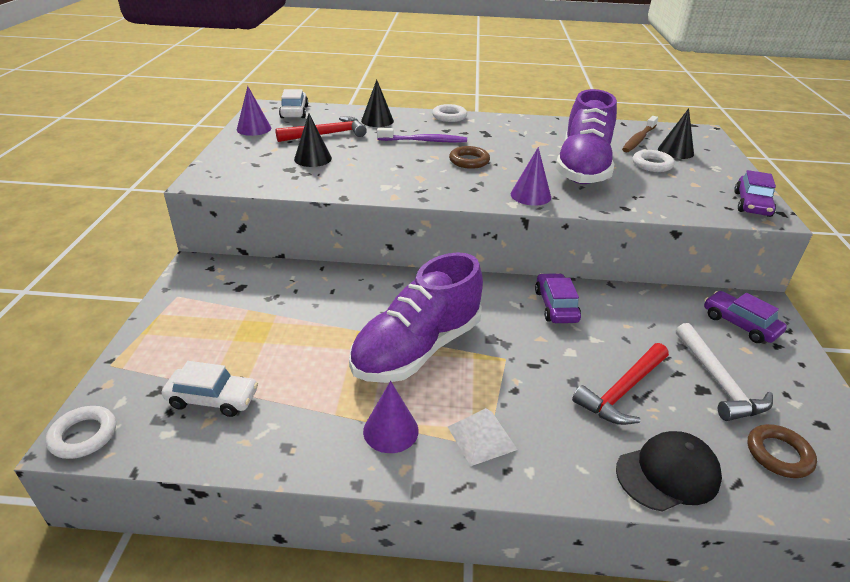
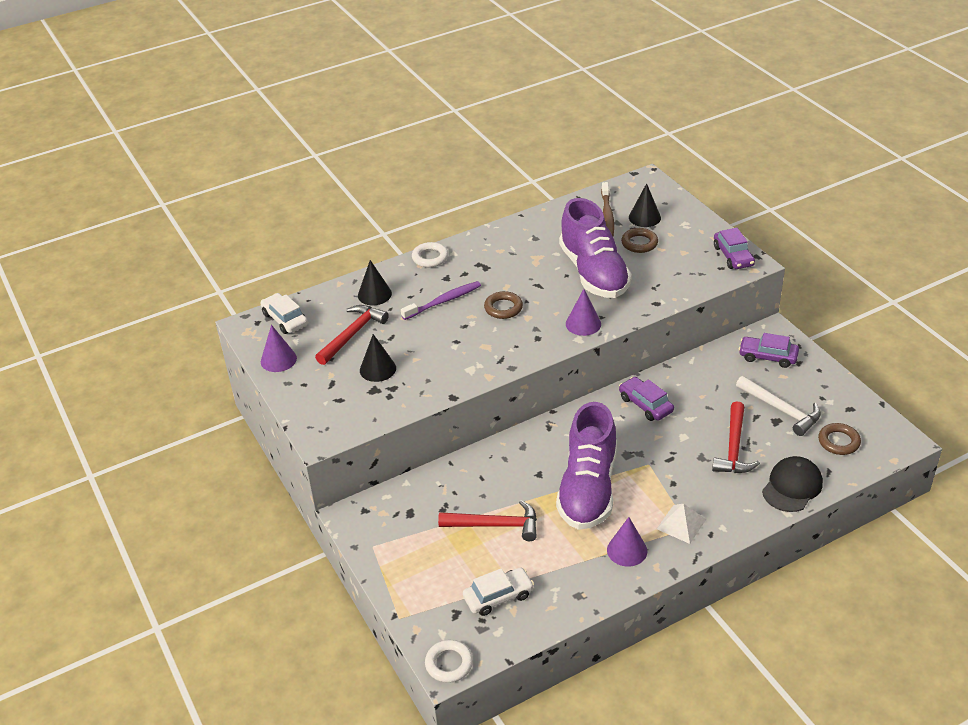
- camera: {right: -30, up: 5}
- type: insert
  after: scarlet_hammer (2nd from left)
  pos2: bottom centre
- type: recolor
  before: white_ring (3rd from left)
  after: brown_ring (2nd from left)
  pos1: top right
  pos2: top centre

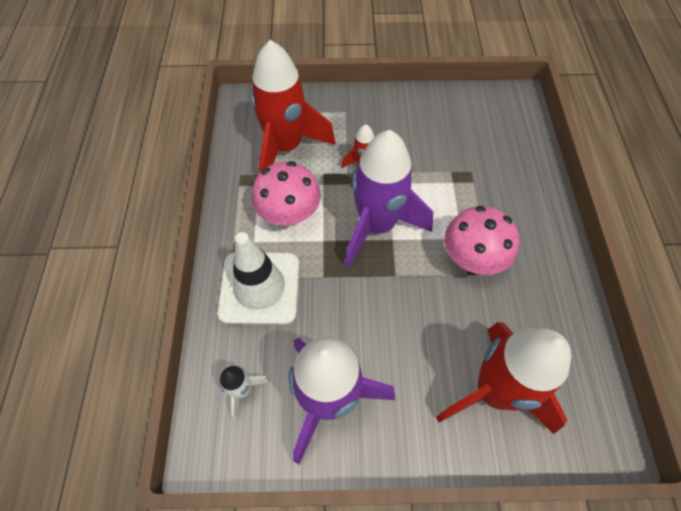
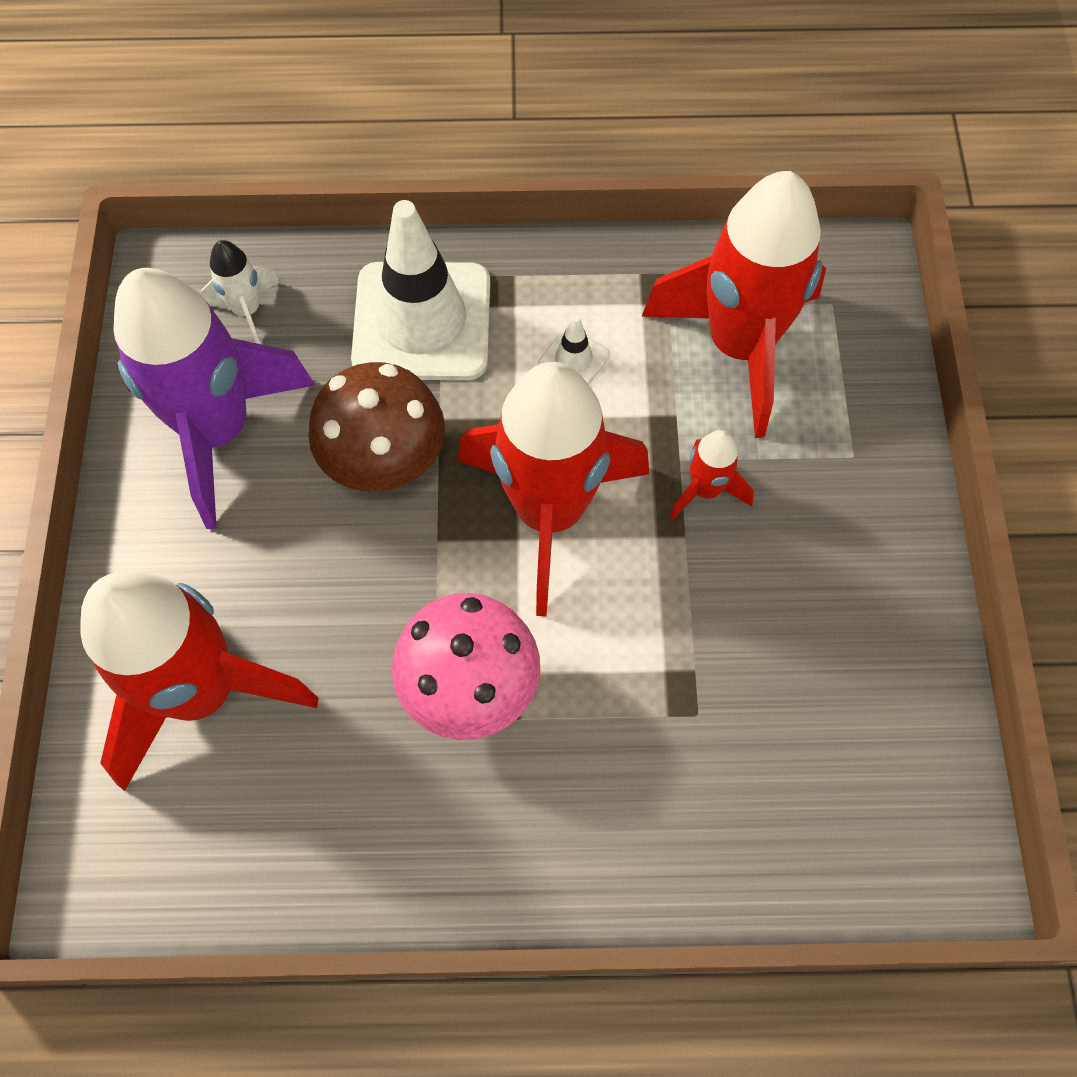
- camera: {right: 90, up: 5}
- type: insert
  after: brown_toadstool
  pos2: centre
- type: replace
  before: rosy_toadstool (1st from left)
  after: white_traffic_cone (2nd from left)
  pos1: centre
  pos2: top centre
- type: recolor
  before: royal_purple_spaceship (2nd from left)
  after: scarlet_spaceship (2nd from left)
  pos1: centre
  pos2: centre

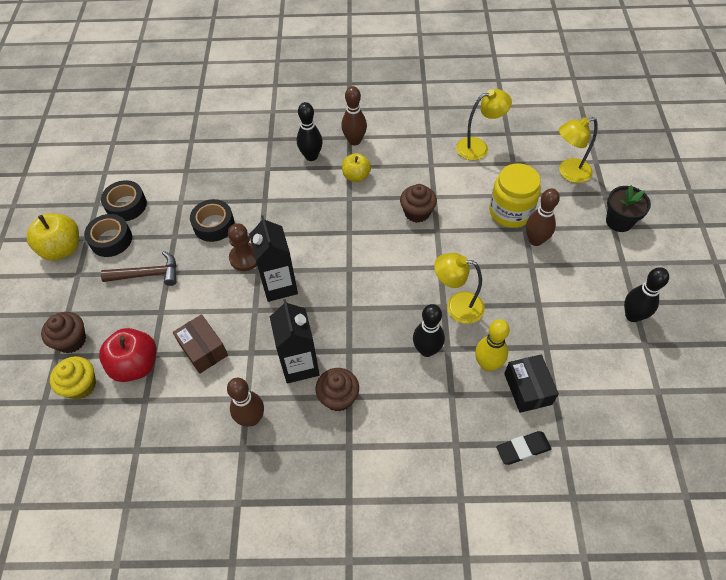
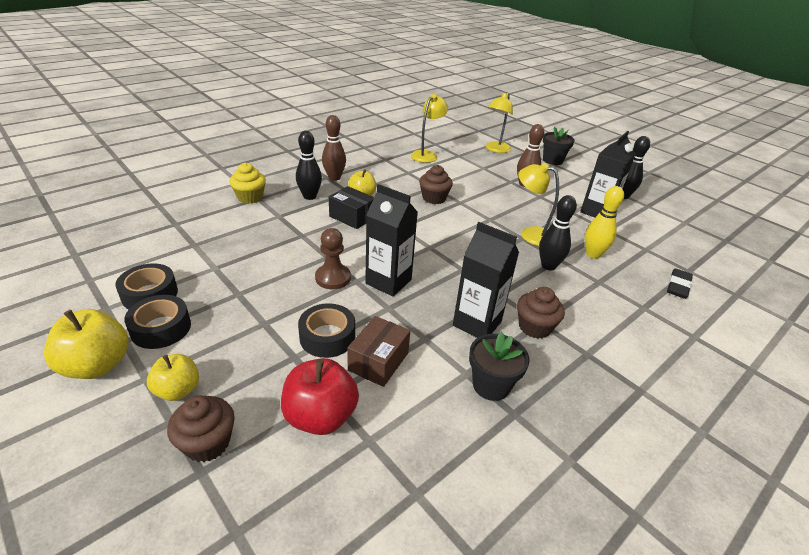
- camera: {right: -45, up: -20}
- type: delete
  before: brown_hammer
  pos1: middle left
- type: delete
  before: golden_jam_jar
  pos1: middle right
- type: insert
  after: golden_apple_fruit (2nd from left)
  pos2: bottom left
- type: insert
  after: ebony_carton (3rd from left)
  pos2: top right
- type: move
  before: golden_cupcake
  pos1: middle left
  pos2: top left
- type: move
  before: ebony_roll_of_tape (3rd from left)
  pos1: middle left
  pos2: centre
- type: move
  before: ebony_package
  pos1: middle right
  pos2: centre
- type: replace
  before: brown_tenpin (1st from left)
  after: ebony_plant_pot (1st from left)
  pos1: bottom centre
  pos2: centre
- type: rotate
  before: brown_package
  pos1: middle left
  pos2: centre
  turn: -75
- type: rotate
  before: golden_reading_lamp (1st from left in the first image)
  pos1: centre
  pos2: centre
  turn: 60

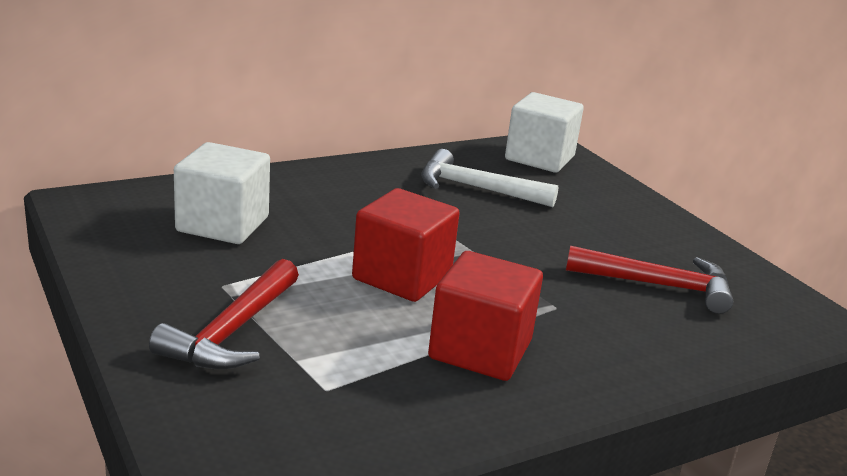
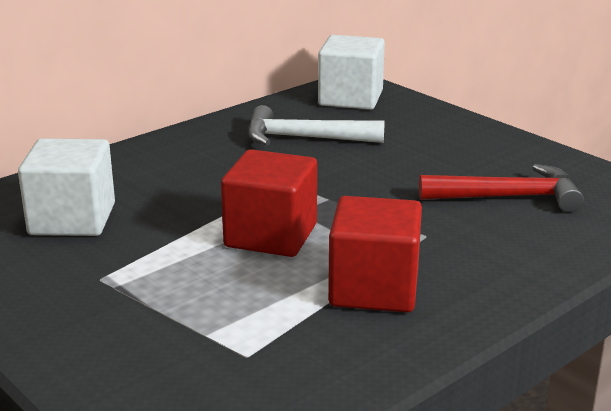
- camera: {right: -10, up: 0}
- type: delete
  before: scarlet_hammer (1st from left)
  pos1: middle left

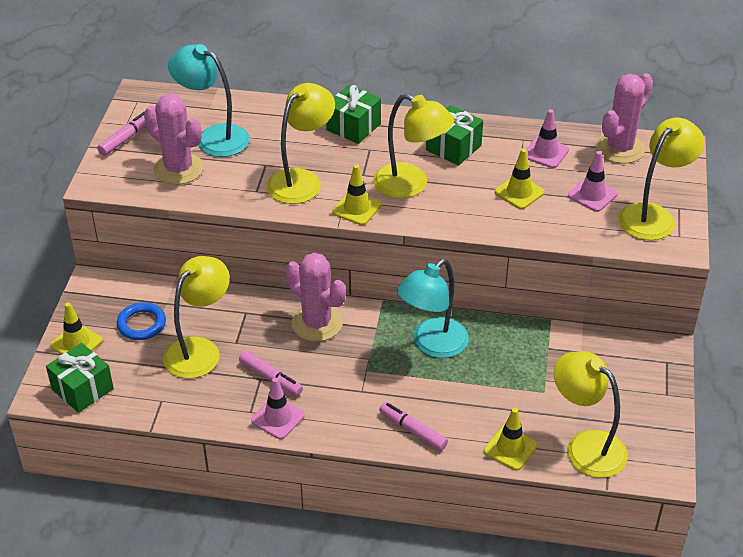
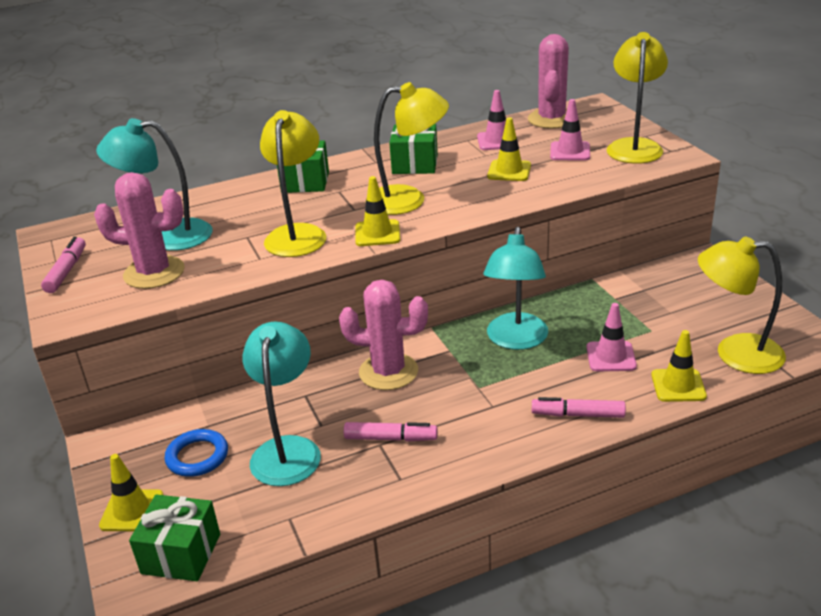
- camera: {right: -30, up: -10}
- type: move
  before: rosy_traffic_cone (1st from left in the first image)
  after: rosy_traffic_cone (3rd from left)
  pos1: bottom centre
  pos2: middle right
- type: recolor
  before: golden_reading_lamp (1st from left)
  after: teal_reading_lamp (2nd from left)
  pos1: middle left
  pos2: centre

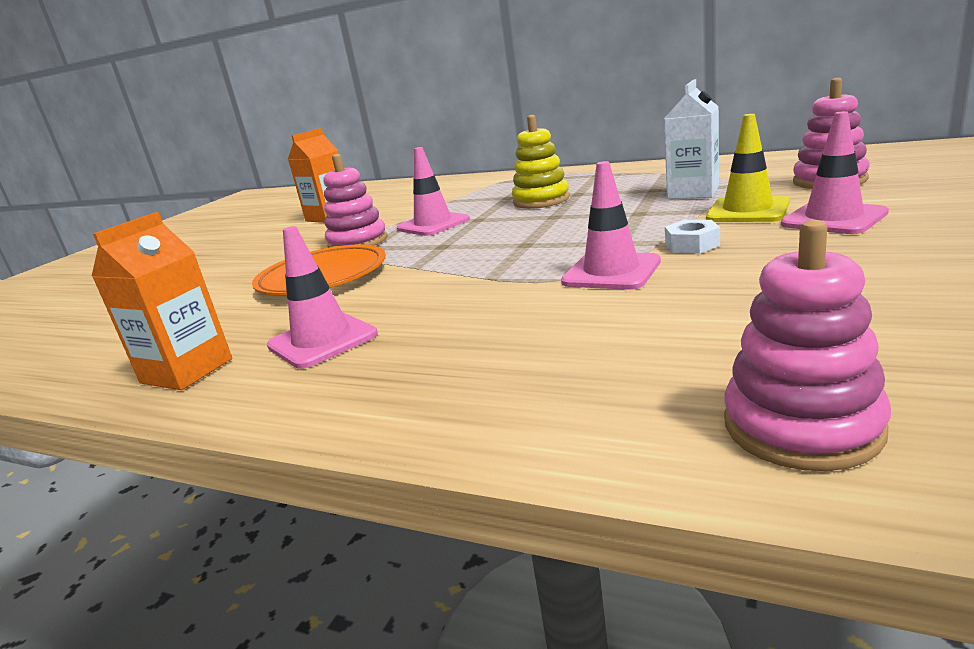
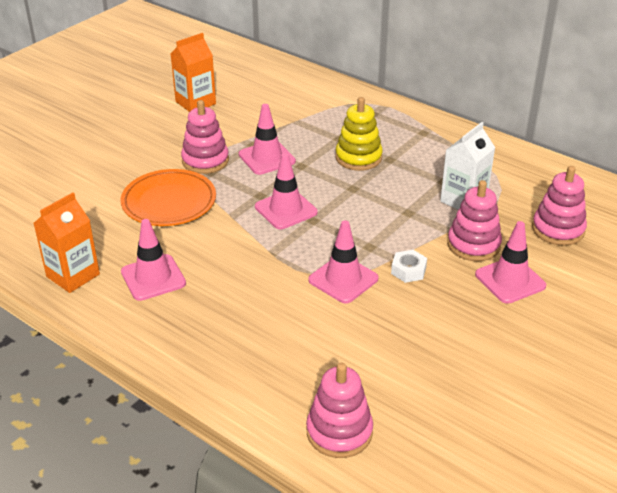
- camera: {right: 10, up: 15}
- type: insert
  after: rosy_traffic_cone (3rd from left)
  pos2: centre
- type: replace
  before: golden_traffic_cone
  after: rosy_stacking_toy (3rd from left)
  pos1: top right
  pos2: middle right

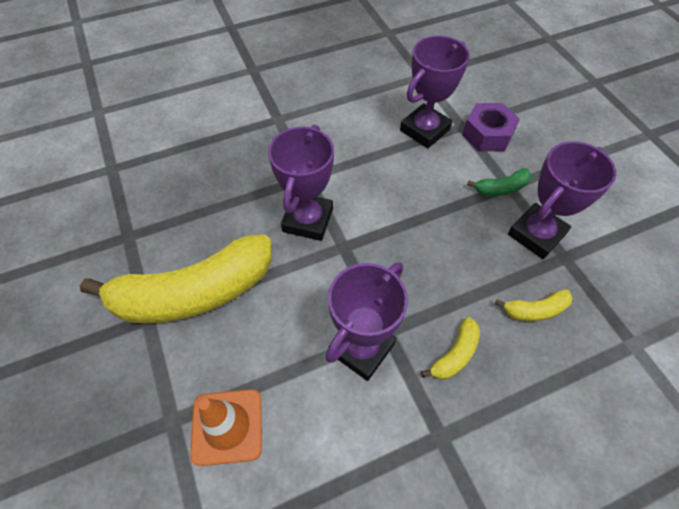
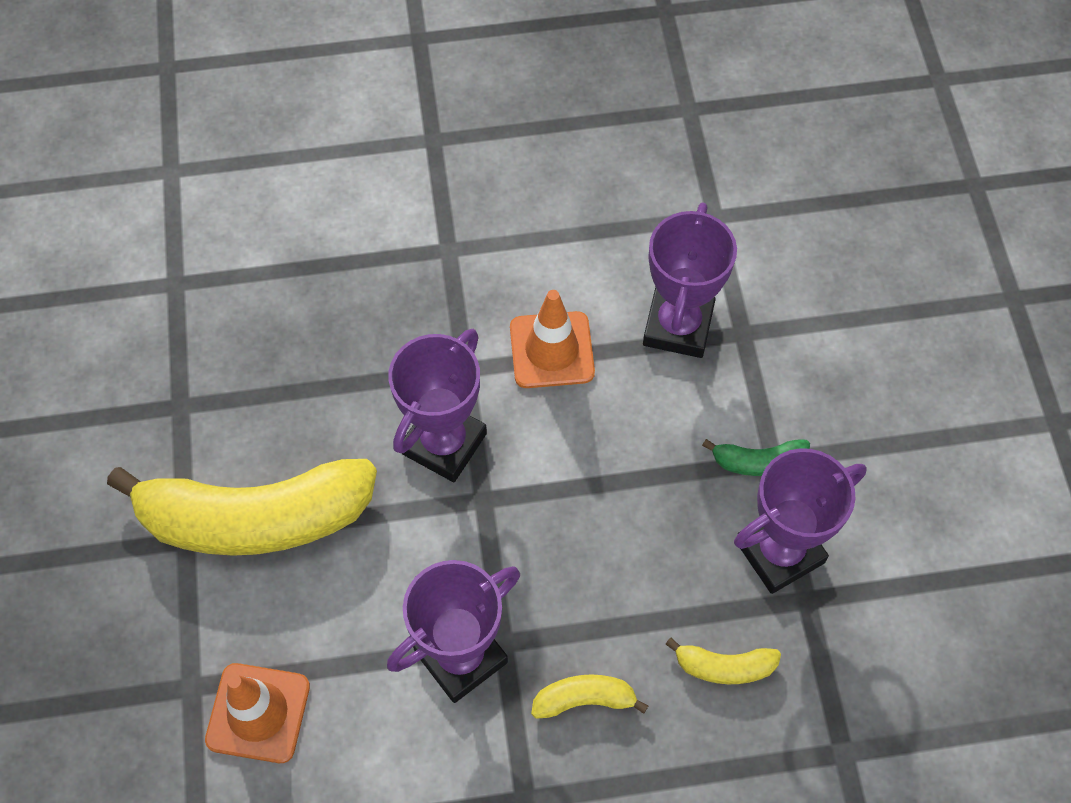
- camera: {right: 15, up: 5}
- type: delete
  before: royal_purple_hexagon_nut
  pos1: top right
- type: insert
  after: orange-coloured_traffic_cone (2nd from left)
  pos2: centre
- type: rotate
  before: royal_purple_prize_cup (3rd from left)
  pos1: top centre
  pos2: centre
  turn: -45
- type: rotate
  before: golden_toy_banana (2nd from left)
  pos1: bottom centre
  pos2: bottom centre
  turn: -150

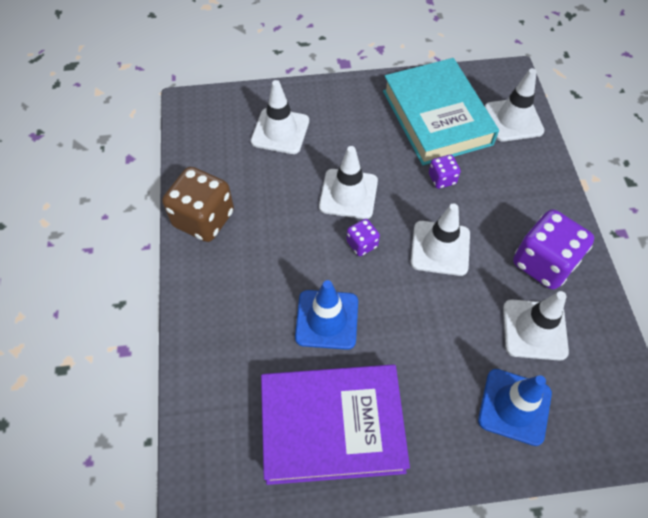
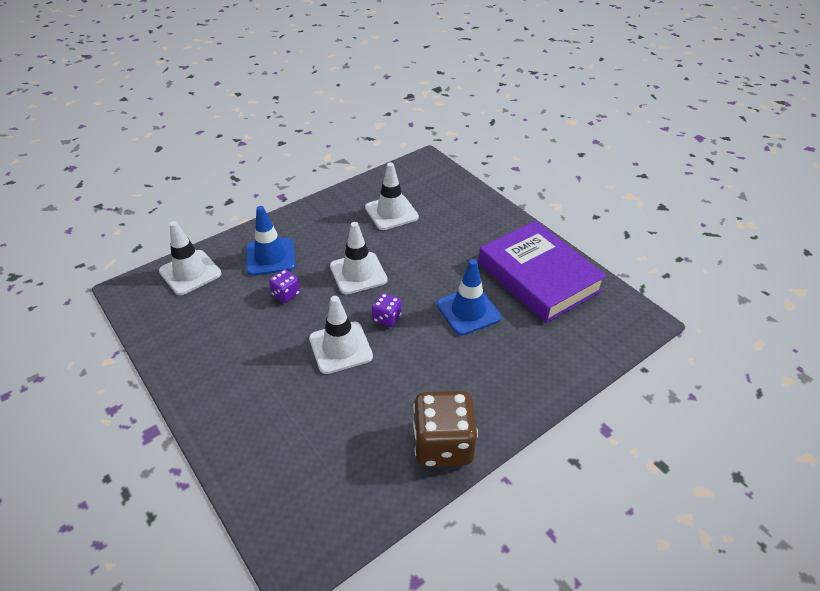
- camera: {right: -120, up: -15}
- type: delete
  before: white_traffic_cone (1st from left)
  pos1: top centre
- type: delete
  before: teal_book
  pos1: top right
- type: delete
  before: royal_purple_die (3rd from left)
  pos1: middle right
- type: move
  before: cobalt_traffic_cone (2nd from left in the first image)
  after: cobalt_traffic_cone (1st from left)
  pos1: bottom right
  pos2: middle left

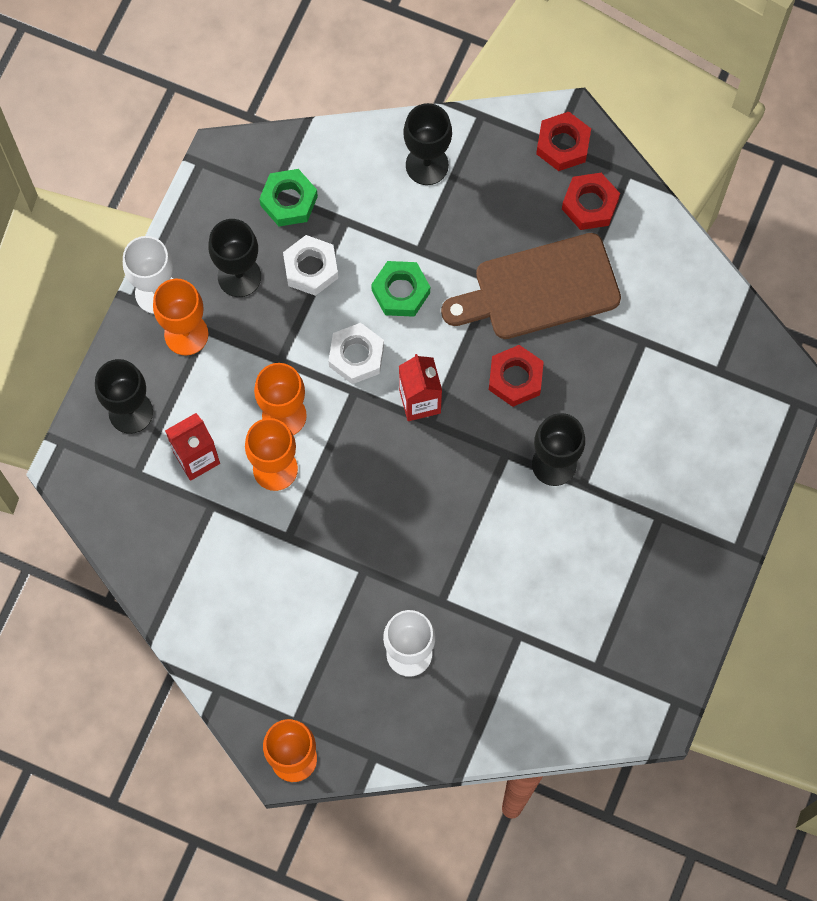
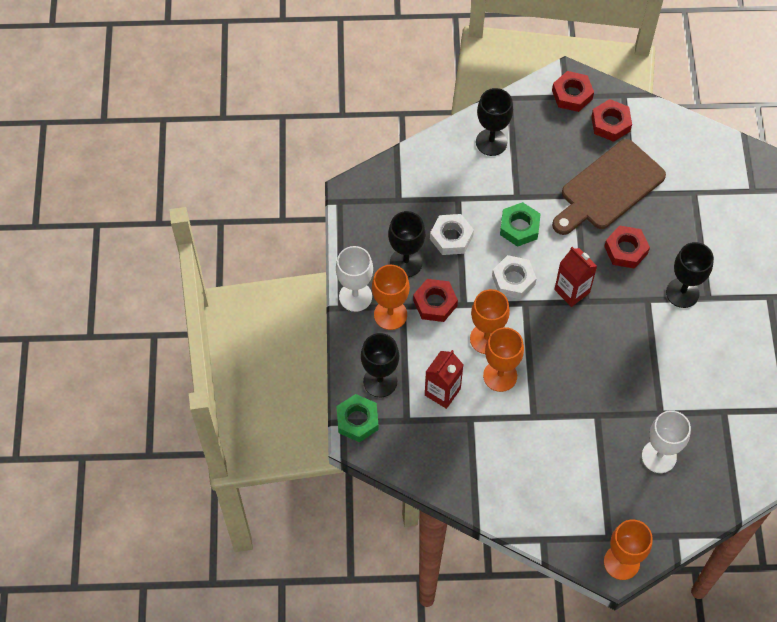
- camera: {right: -25, up: -10}
- type: insert
  after: scarlet_hexagon_nut (1st from left)
  pos2: centre
- type: move
  before: leaf-green_hexagon_nut (1st from left)
  pos1: top centre
  pos2: bottom centre

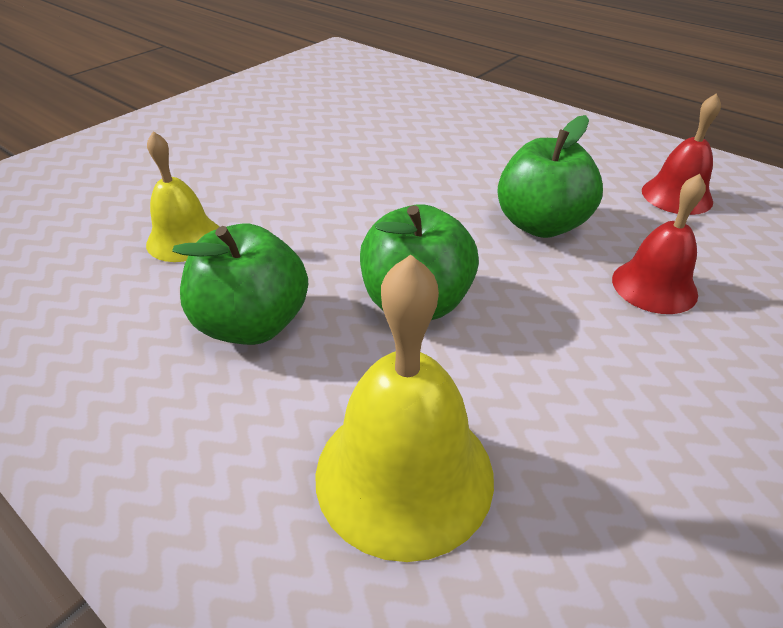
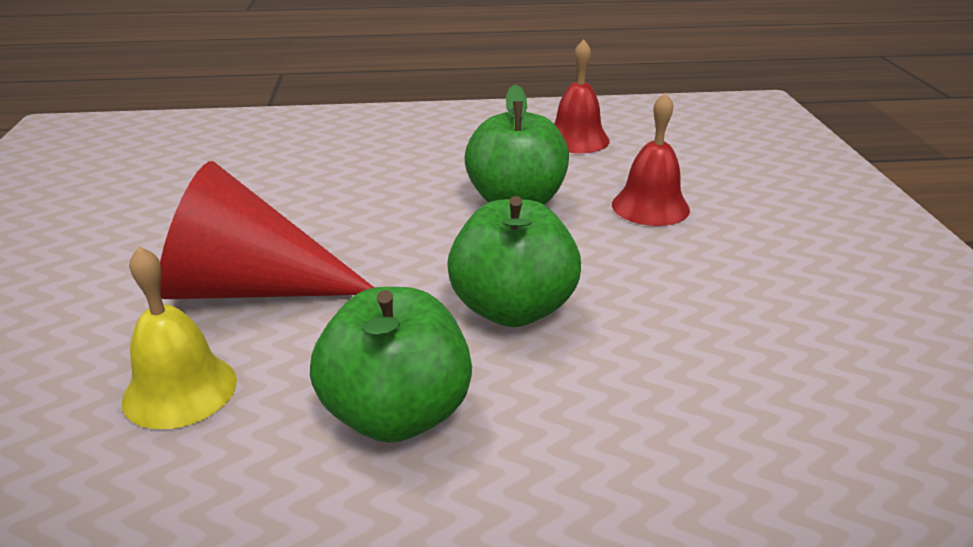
- camera: {right: -45, up: -10}
- type: delete
  before: golden_bell (2nd from left)
  pos1: centre
- type: insert
  after: scarlet_cone
  pos2: middle left

